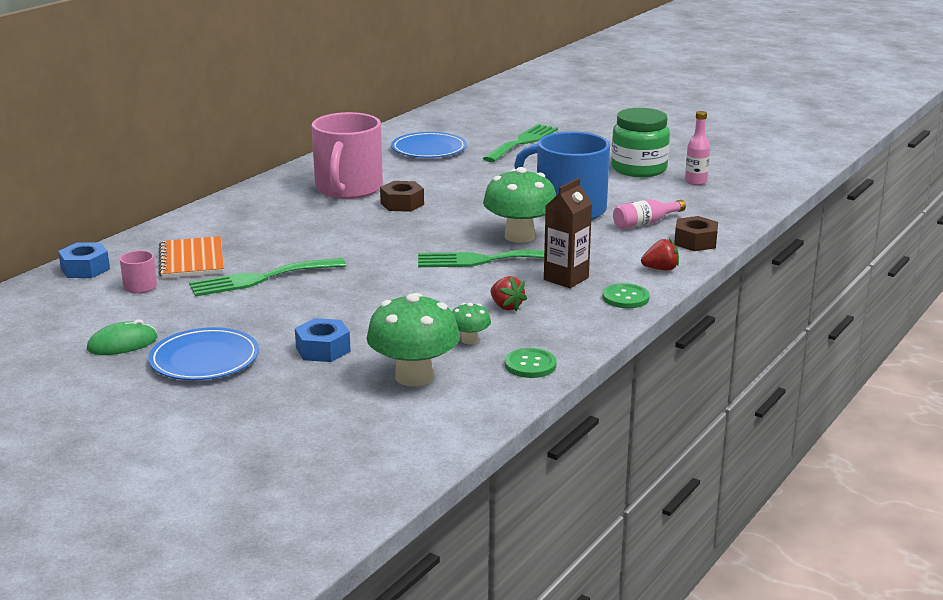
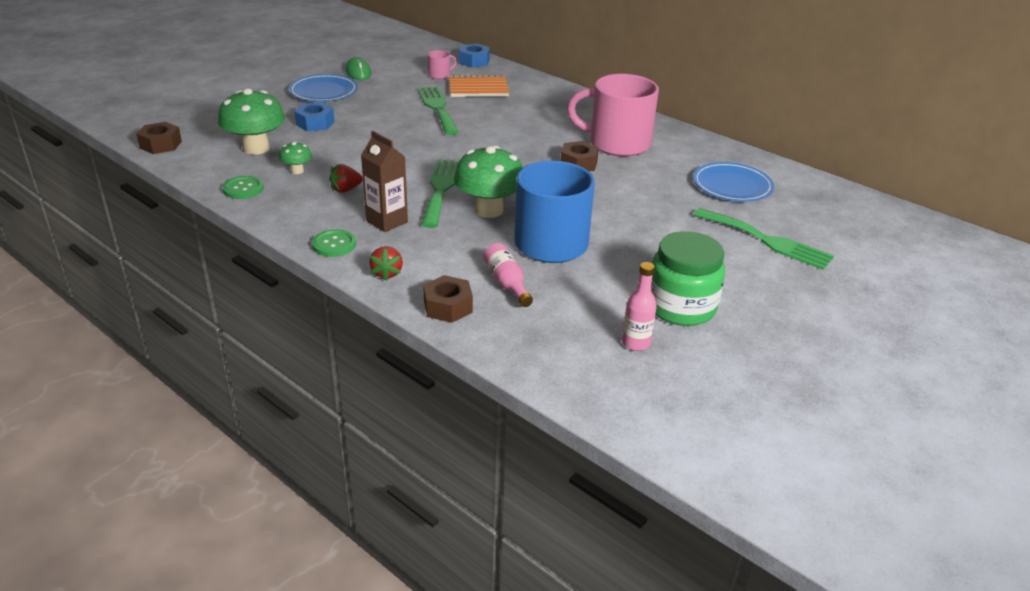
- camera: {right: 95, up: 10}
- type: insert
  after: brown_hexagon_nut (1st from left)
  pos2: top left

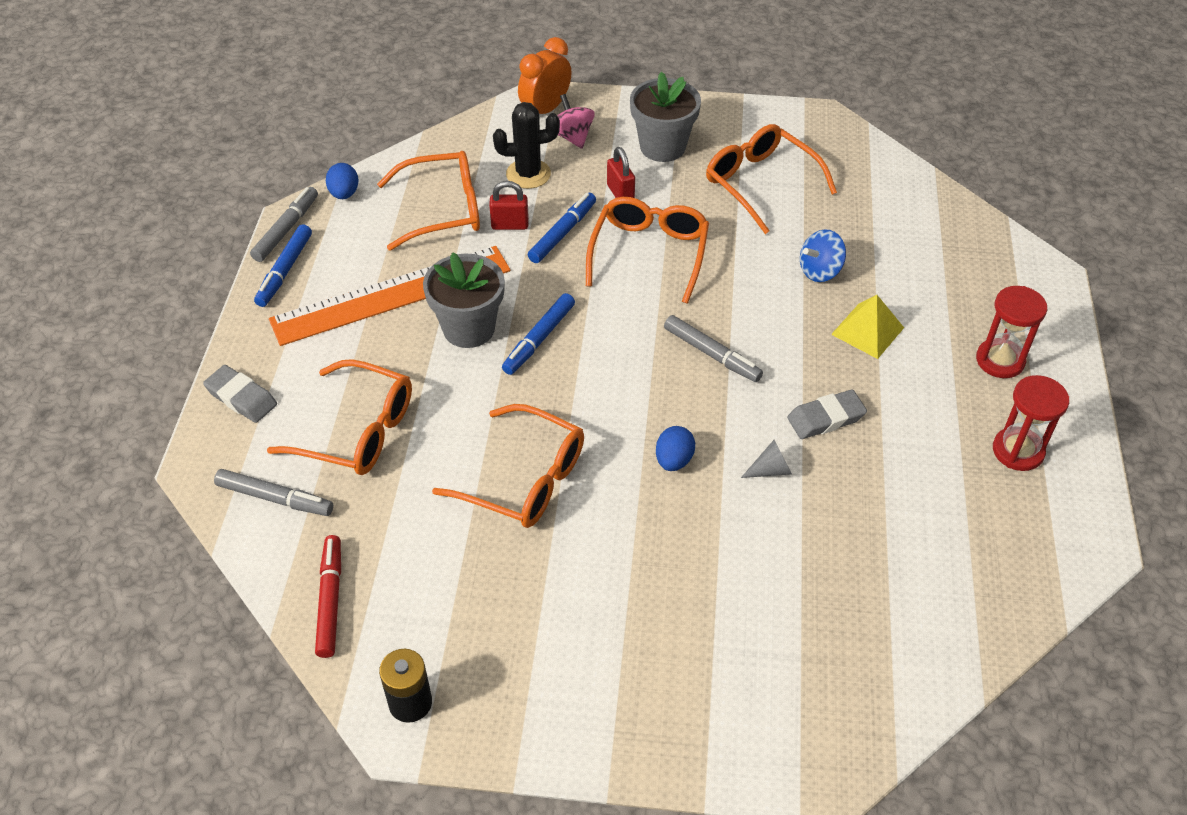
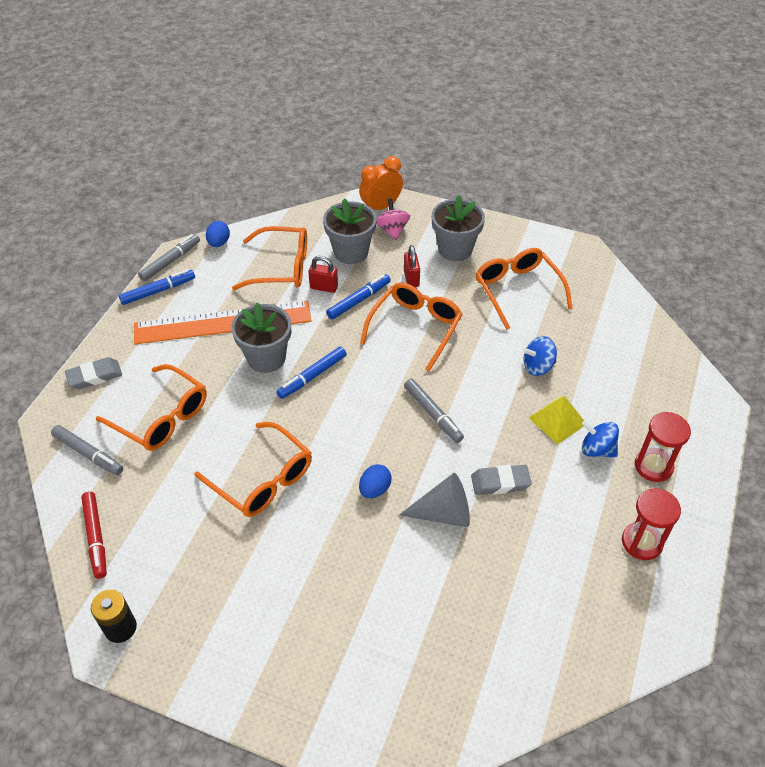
- camera: {right: 15, up: 0}
- type: insert
  after: cobalt_spinning_top (2nd from left)
  pos2: middle right
- type: replace
  before: ebony_cactus
  after: ash-grey_plant_pot (2nd from left)
  pos1: top centre
  pos2: top centre
- type: rotate
  before: ash-grey_gum_eraser (1st from left)
  pos1: middle left
  pos2: middle left
  turn: -75
- type: rotate
  before: cobalt_felt_pen (1st from left)
  pos1: top left
  pos2: middle left
  turn: -150
- type: rotate
  before: scarlet_felt_pen
  pos1: bottom left
  pos2: bottom left
  turn: 150
- type: resize
  before: ash-grey_cone
  pos1: centre
  pos2: centre
  scale: 1.83

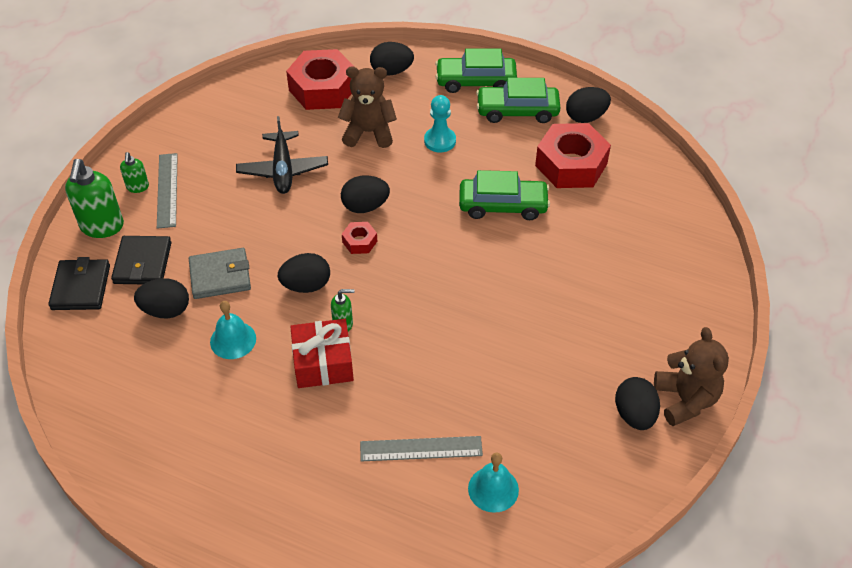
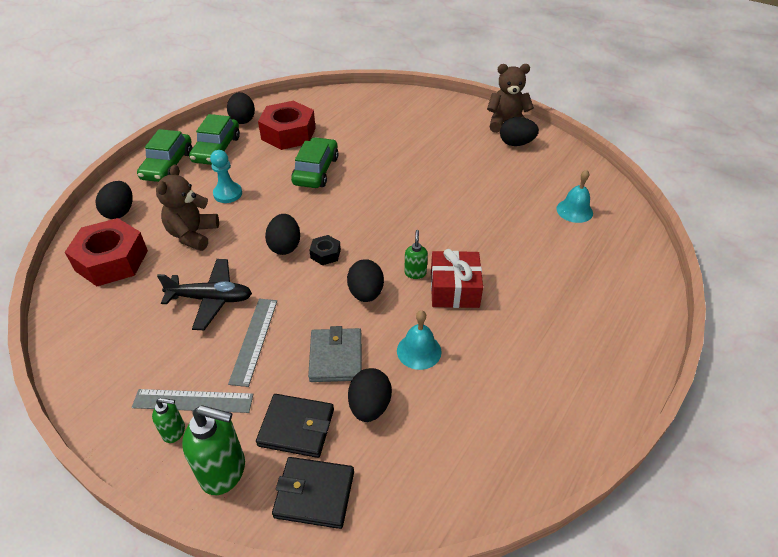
- camera: {right: -80, up: -5}
- type: move
  before: ash-grey_measuring_stick (2nd from left)
  pos1: bottom centre
  pos2: middle left
- type: recolor
  before: scarlet_hexagon_nut (2nd from left)
  after: ebony_hexagon_nut
  pos1: centre
  pos2: centre

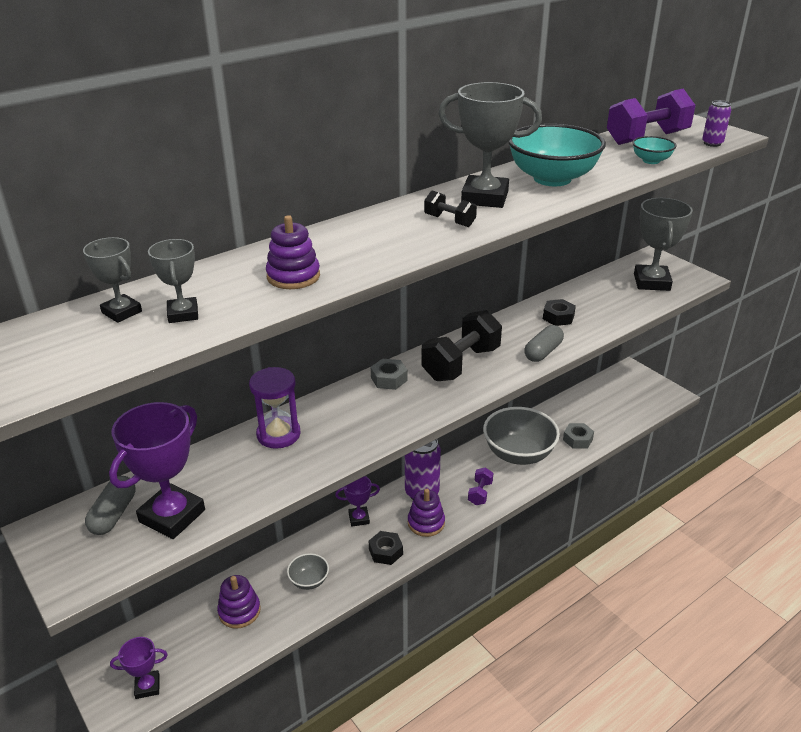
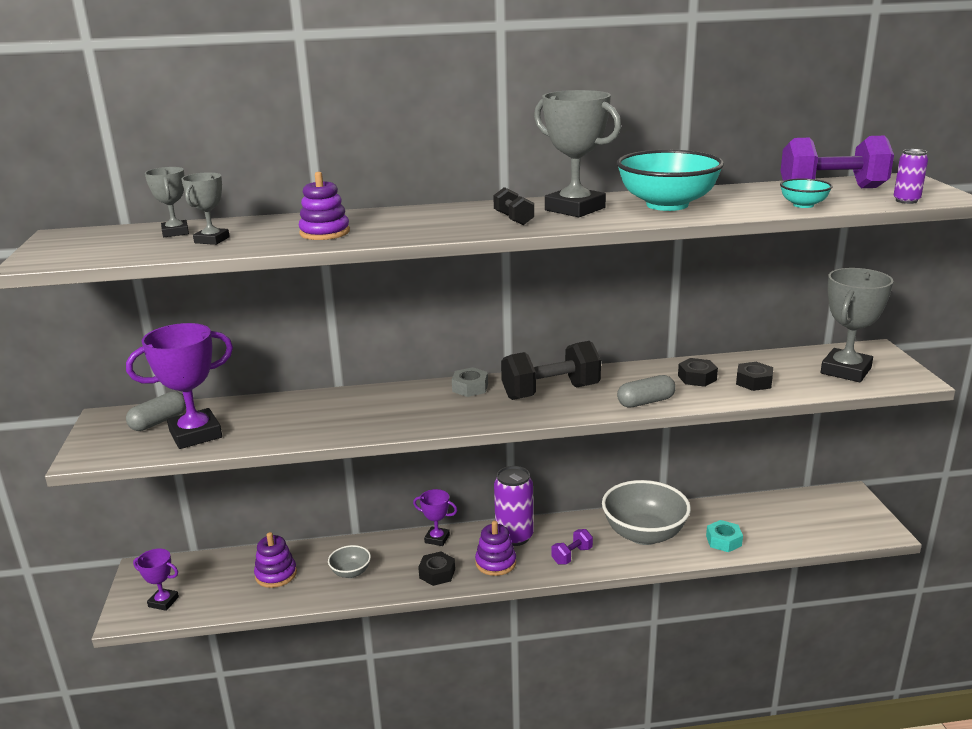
- camera: {right: 30, up: -10}
- type: delete
  before: royal_purple_sandglass
  pos1: centre
- type: insert
  after: ebony_hexagon_nut (3rd from left)
  pos2: middle right
- type: recolor
  before: ash-grey_hexagon_nut (2nd from left)
  after: teal_hexagon_nut
  pos1: middle right
  pos2: bottom right

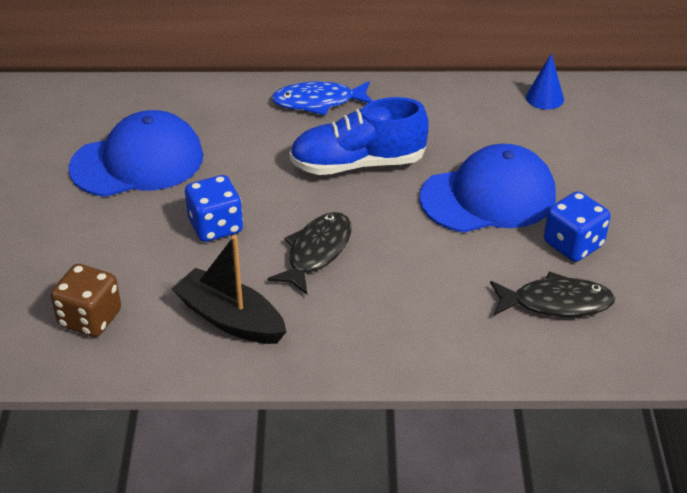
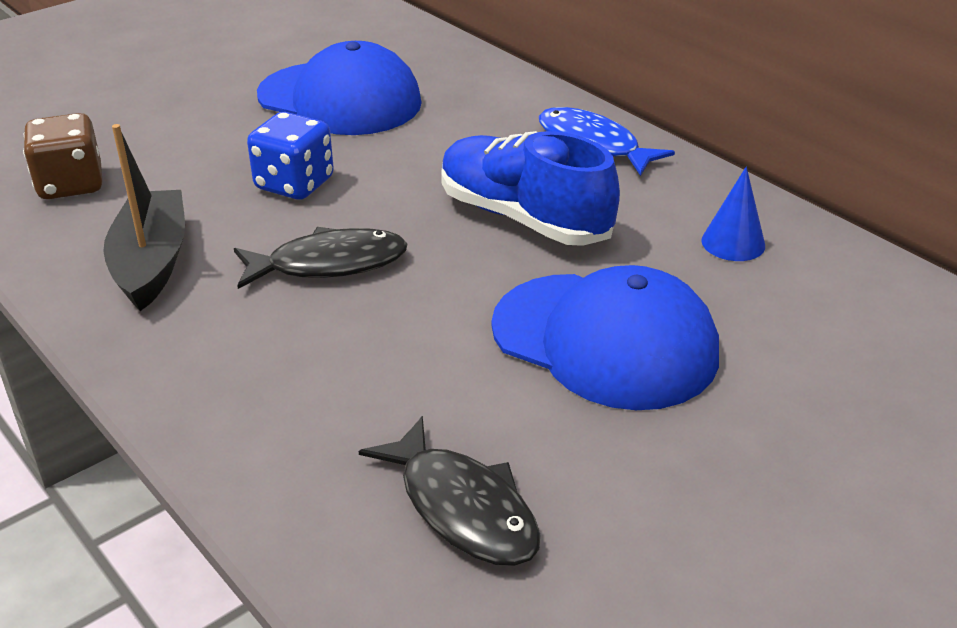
- camera: {right: 50, up: -5}
- type: delete
  before: cobalt_die (2nd from left)
  pos1: middle right
- type: move
  before: cobalt_cone
  pos1: top right
  pos2: middle right

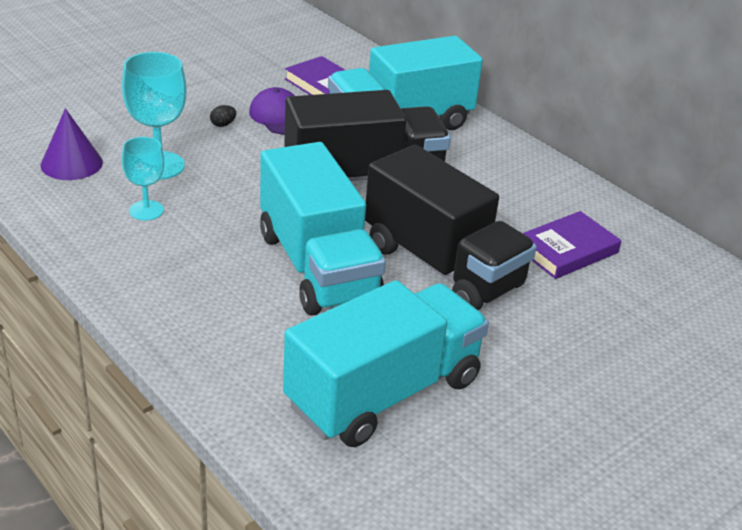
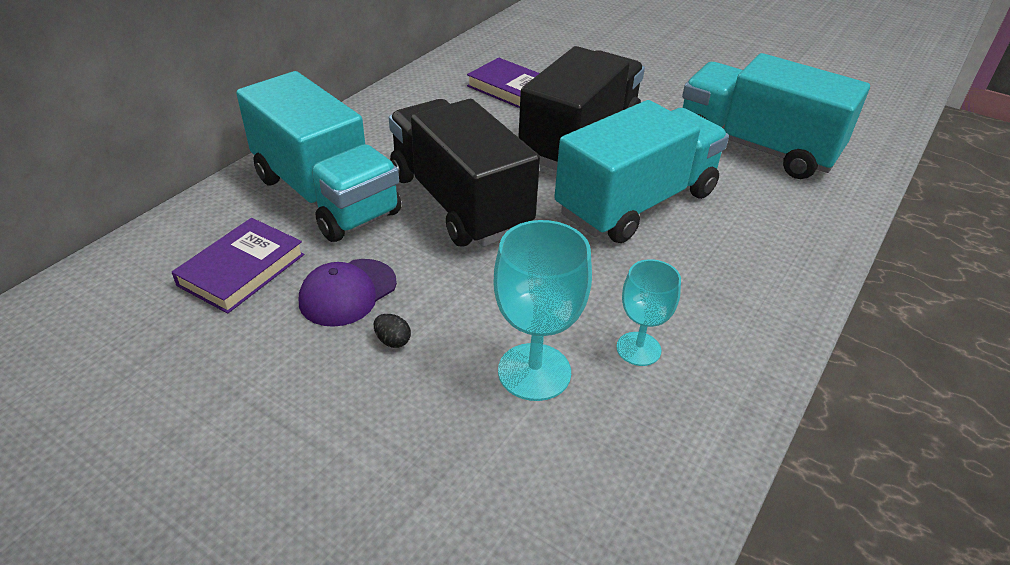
- camera: {right: -105, up: 5}
- type: delete
  before: royal_purple_cone
  pos1: top left

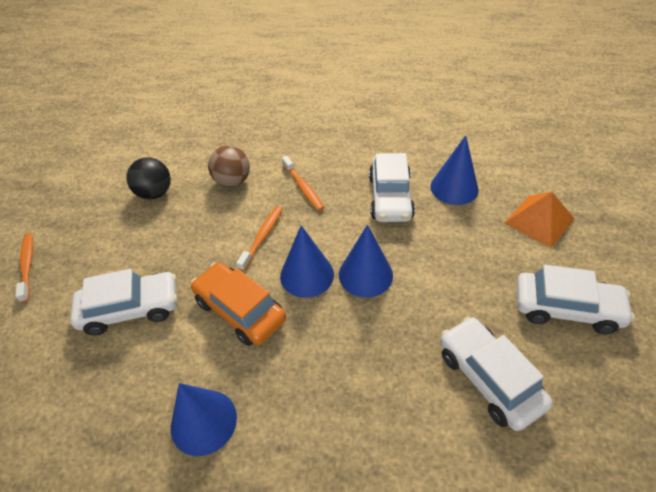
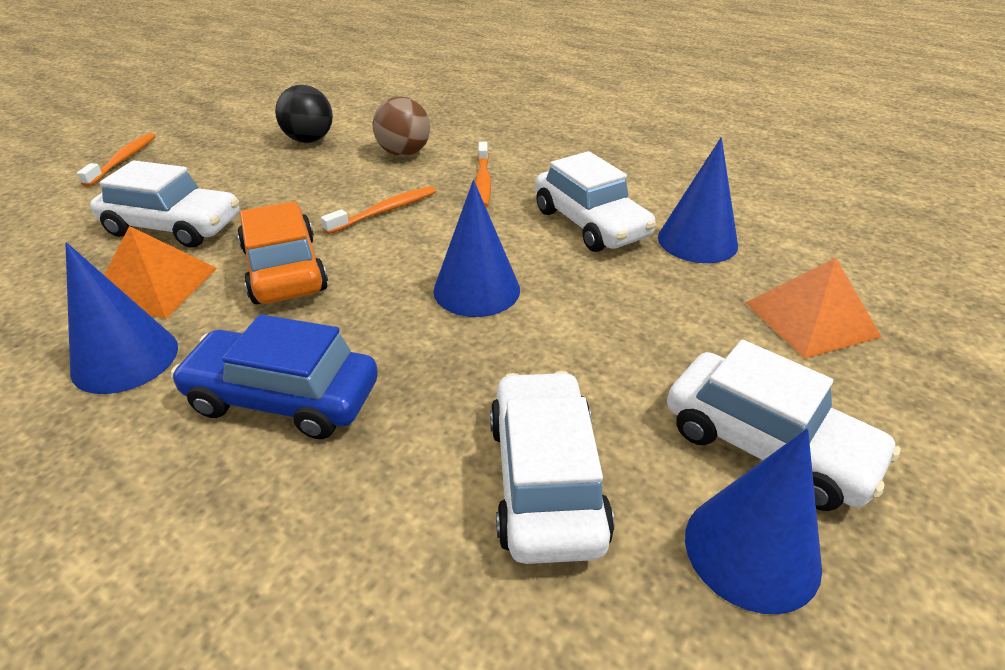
- camera: {right: 25, up: -10}
- type: insert
  after: orange-coloured_solid_pyramid (1st from left)
  pos2: middle left
- type: insert
  after: cobalt_automobile
  pos2: middle left
- type: move
  before: cobalt_cone (2nd from left in the first image)
  after: cobalt_cone (4th from left)
  pos1: centre
  pos2: bottom right
- type: rotate
  before: white_automobile (2nd from left in the first image)
  pos1: centre
  pos2: top centre
  turn: -60

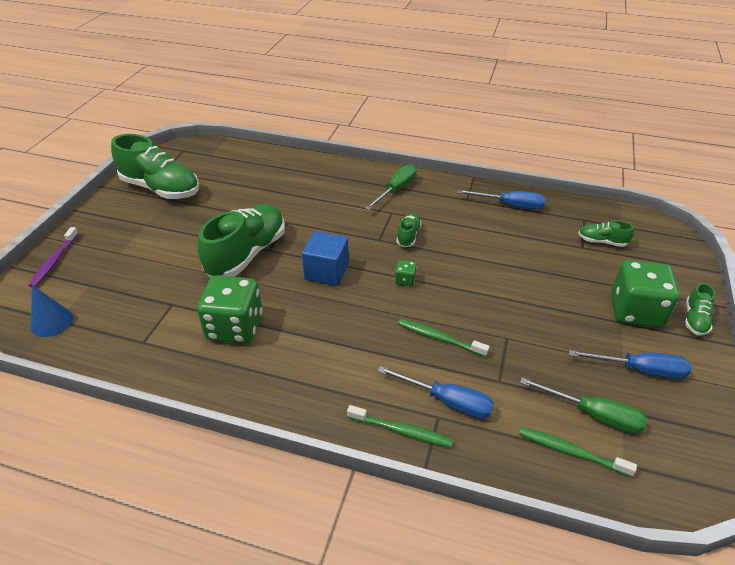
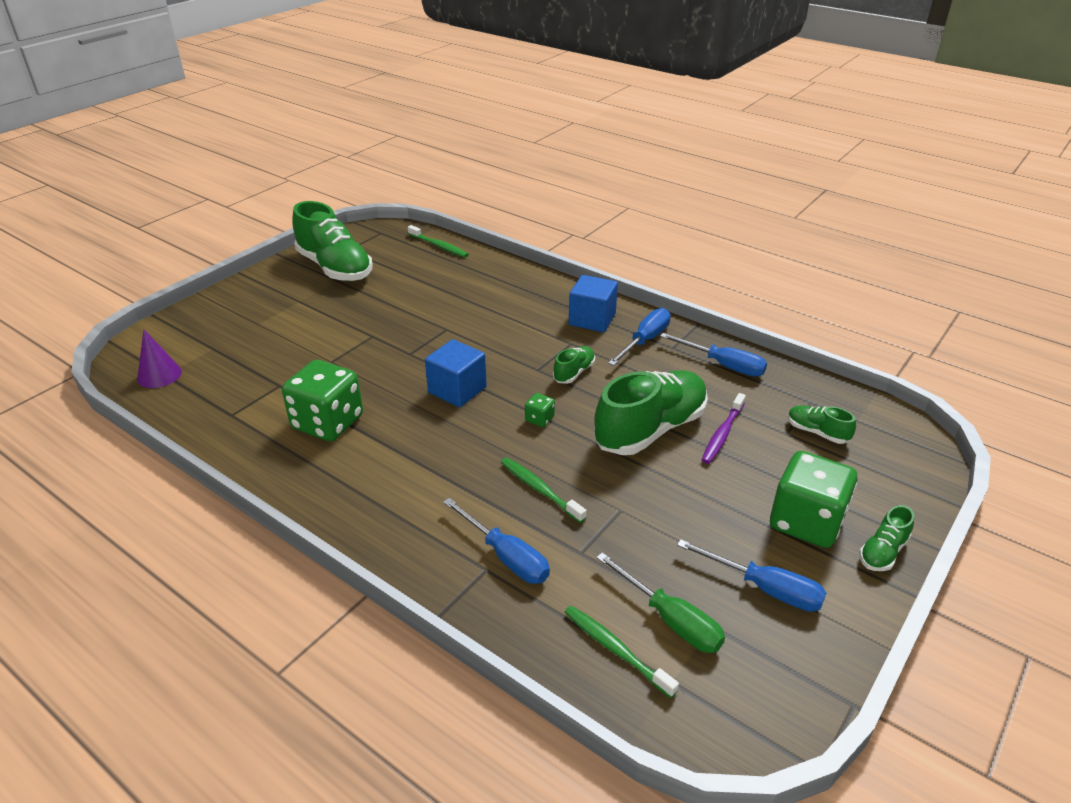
- camera: {right: 20, up: -5}
- type: insert
  after: cobalt_hand_screwdriver (2nd from left)
  pos2: centre
- type: move
  before: royal_purple_toothbrush
  pos1: middle left
  pos2: middle right
- type: move
  before: leaf-green_sneaker (2nd from left in the first image)
  after: leaf-green_sneaker (3rd from left)
  pos1: middle left
  pos2: centre
- type: move
  before: leaf-green_toothbrush (1st from left)
  pos1: bottom centre
  pos2: top centre
- type: replace
  before: leaf-green_hand_screwdriver (1st from left)
  after: cobalt_solid_cube (2nd from left)
  pos1: top centre
  pos2: centre
- type: recolor
  before: cobalt_cone
  after: royal_purple_cone
  pos1: middle left
  pos2: middle left

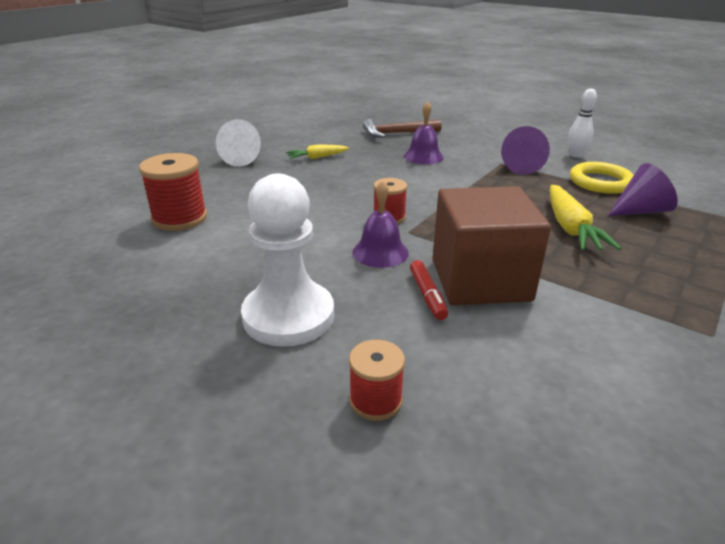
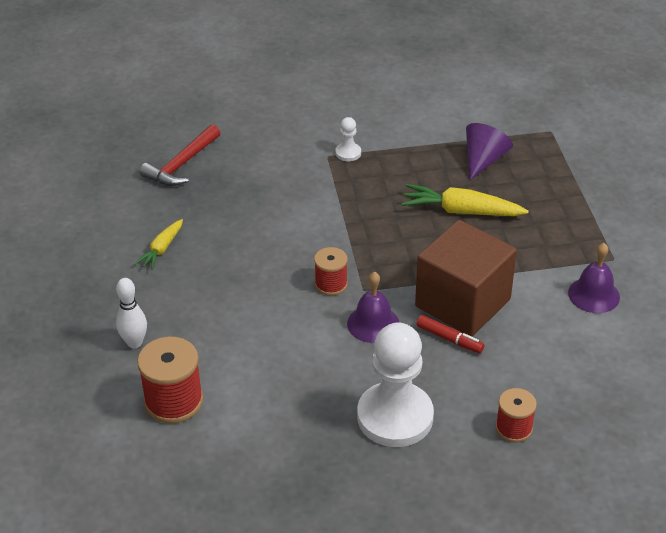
- camera: {right: -45, up: 10}
- type: delete
  before: white_cone
  pos1: top left
- type: delete
  before: golden_ring
  pos1: top right
- type: move
  before: royal_purple_bell (2nd from left)
  pos1: top centre
  pos2: middle right
- type: move
  before: white_tenpin
  pos1: top right
  pos2: middle left
- type: replace
  before: royal_purple_cone (1st from left)
  after: white_game_pawn (1st from left)
  pos1: top right
  pos2: top centre
- type: recolor
  before: brown_hammer
  after: scarlet_hammer
  pos1: top centre
  pos2: top left
- type: rotate
  before: golden_root_vegetable (2nd from left)
  pos1: middle right
  pos2: middle right
  turn: 150

